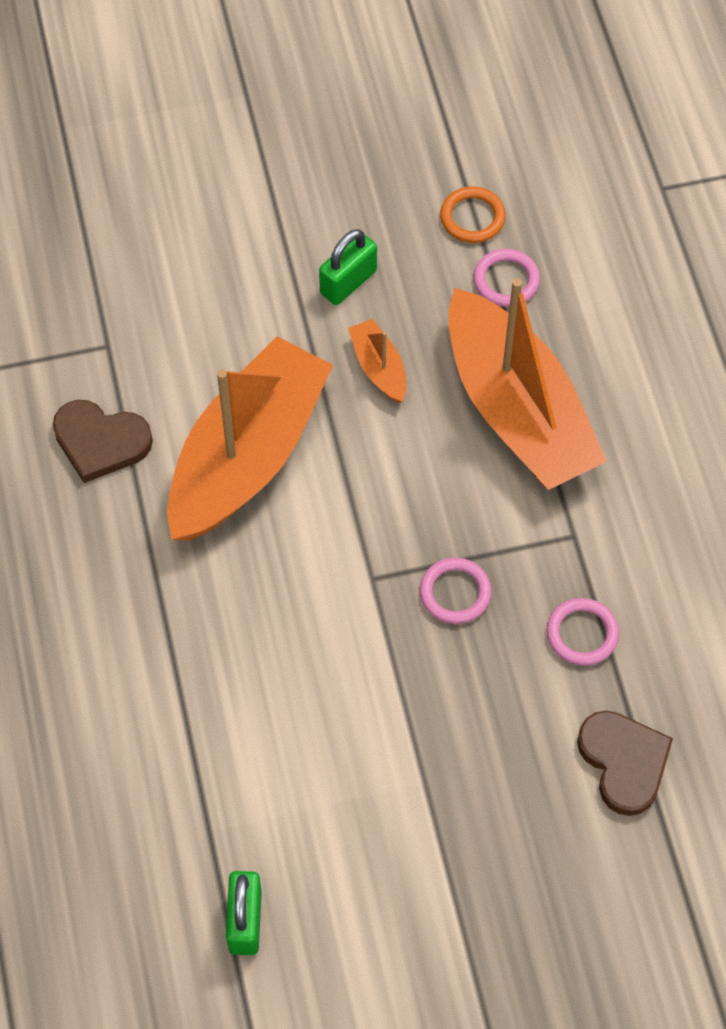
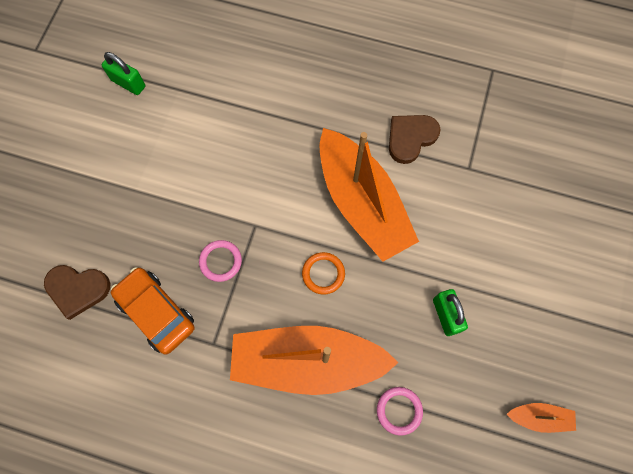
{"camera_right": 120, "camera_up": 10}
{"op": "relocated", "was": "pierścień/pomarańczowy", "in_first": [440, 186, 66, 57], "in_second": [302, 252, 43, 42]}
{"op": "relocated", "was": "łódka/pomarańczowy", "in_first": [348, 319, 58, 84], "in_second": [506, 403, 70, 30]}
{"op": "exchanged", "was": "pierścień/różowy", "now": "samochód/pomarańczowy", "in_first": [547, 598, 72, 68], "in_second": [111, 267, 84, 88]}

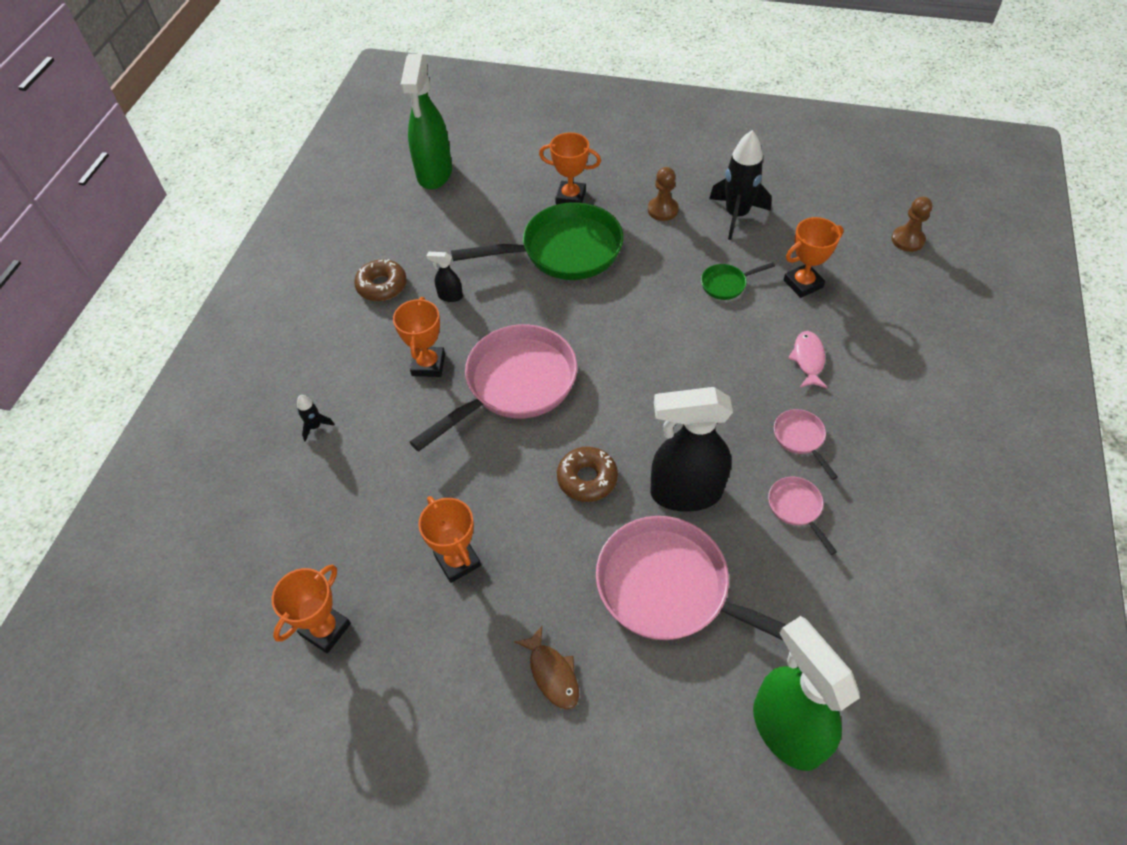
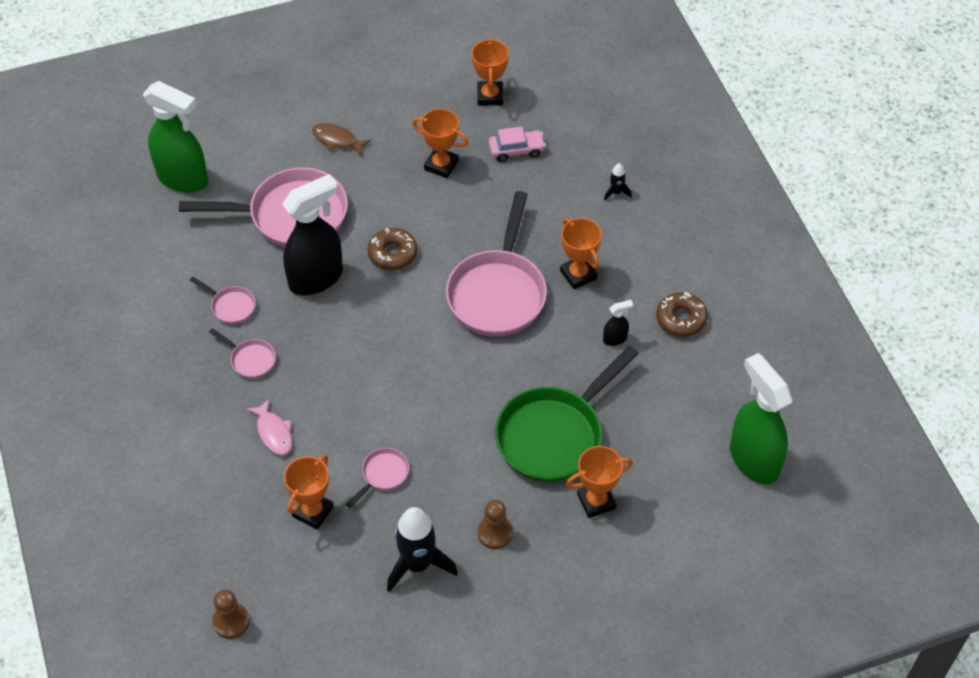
{"camera_right": 145, "camera_up": 0}
{"op": "colour", "was": "patelnia/zielony", "now": "patelnia/różowy", "in_first": [701, 262, 74, 38], "in_second": [345, 448, 64, 60]}
{"op": "appeared", "now": "samochód/różowy", "in_second": [489, 127, 57, 35]}

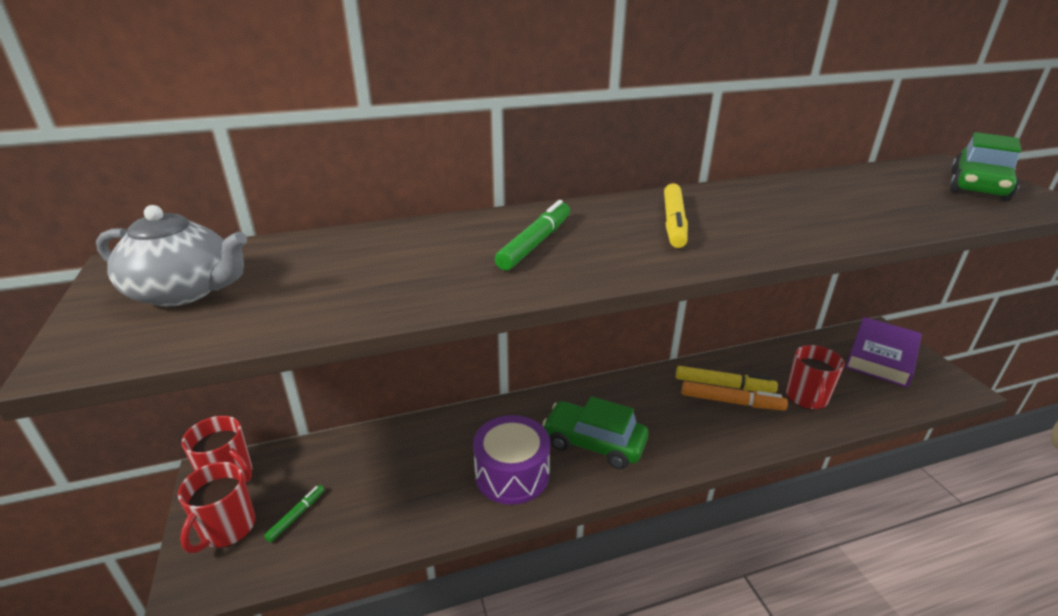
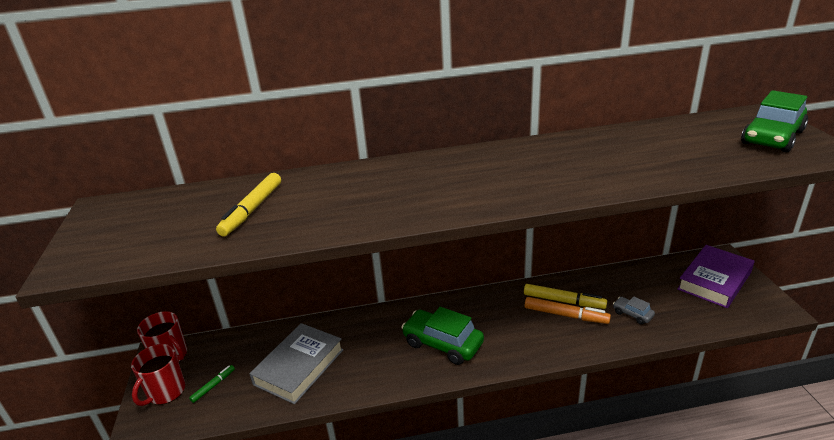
{"camera_right": 10, "camera_up": 0}
{"op": "relocated", "was": "flamaster/żółty", "in_first": [664, 183, 24, 65], "in_second": [216, 173, 65, 63]}
{"op": "missing", "was": "flamaster/zielony", "in_first": [495, 200, 75, 70]}
{"op": "missing", "was": "imbryk/szary", "in_first": [96, 205, 151, 102]}
{"op": "exchanged", "was": "kubek/czerwony", "now": "samochód/szary", "in_first": [786, 345, 58, 65], "in_second": [613, 296, 42, 29]}
{"op": "missing", "was": "bęben/fioletowy", "in_first": [473, 415, 77, 90]}
{"op": "appeared", "now": "książka/szary", "in_second": [249, 323, 95, 81]}

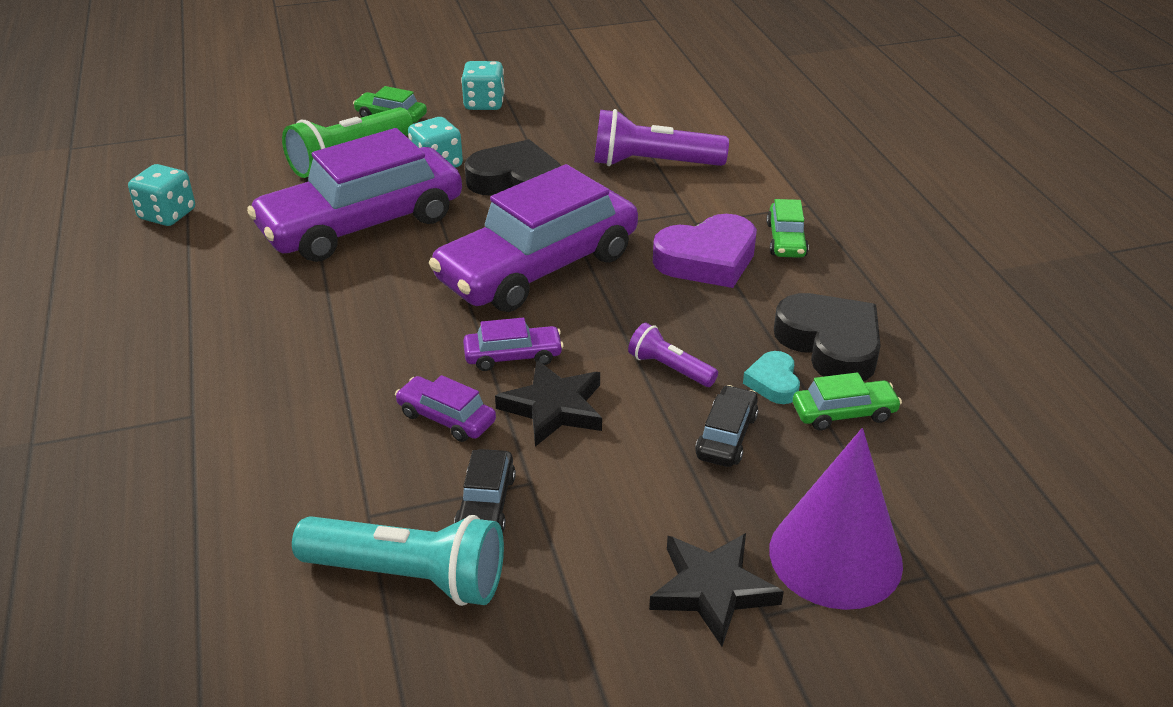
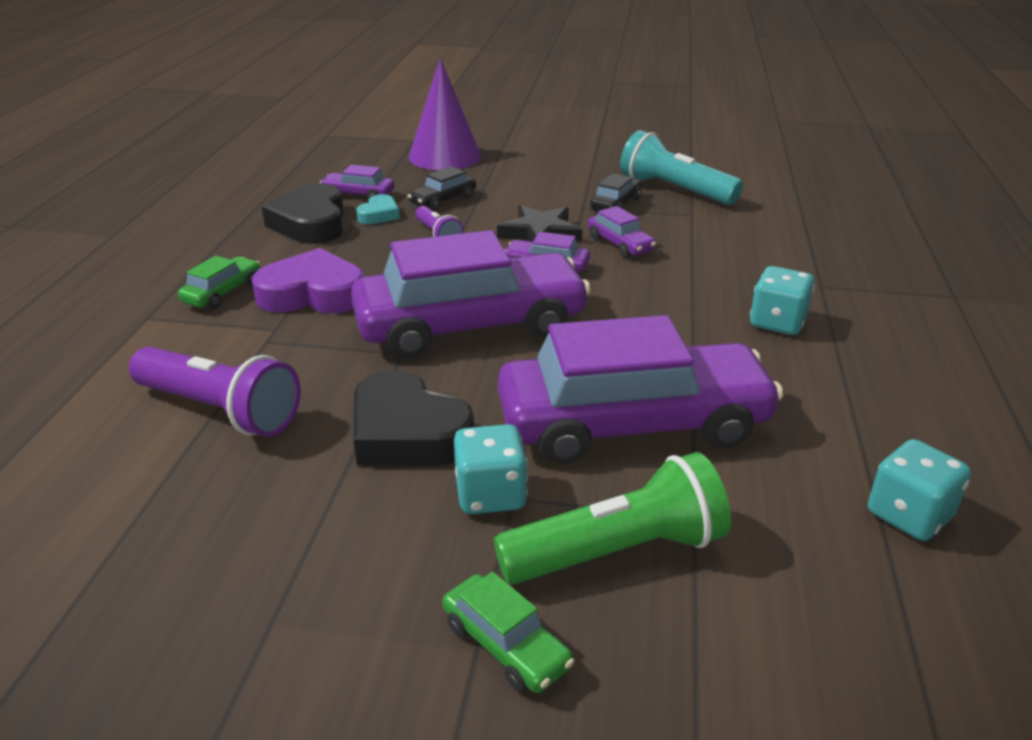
{"camera_right": -155, "camera_up": -5}
{"op": "relocated", "was": "kostka do gry/turkusowy", "in_first": [461, 61, 44, 49], "in_second": [750, 266, 65, 69]}
{"op": "colour", "was": "samochód/zielony", "now": "samochód/fioletowy", "in_first": [793, 372, 109, 59], "in_second": [320, 165, 74, 34]}
{"op": "missing", "was": "gwiazda/czarny", "in_first": [649, 533, 135, 113]}

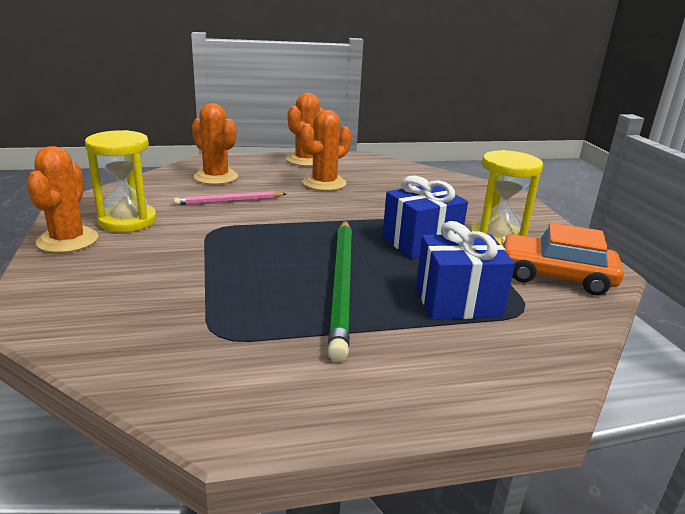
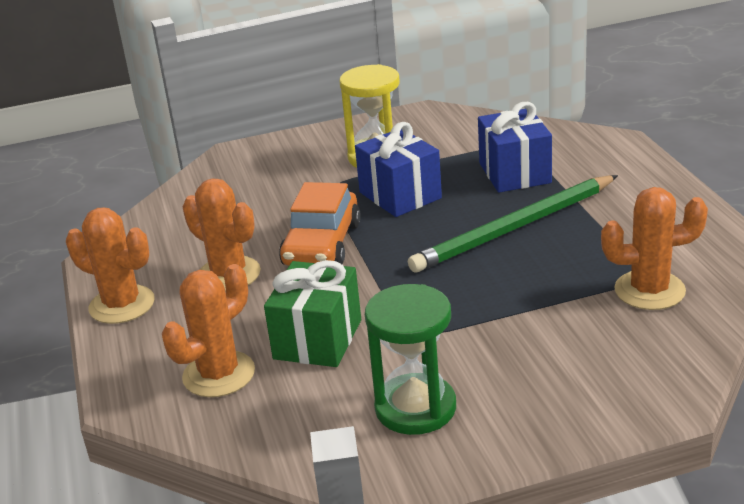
{"camera_right": -90, "camera_up": 5}
{"op": "colour", "was": "klepsydra/żółty", "now": "klepsydra/zielony", "in_first": [85, 130, 72, 102], "in_second": [365, 284, 91, 151]}
{"op": "relocated", "was": "kaktus/pomarańczowy", "in_first": [26, 146, 72, 107], "in_second": [601, 187, 107, 123]}
{"op": "exchanged", "was": "ołówek/różowy", "now": "prezent/zielony", "in_first": [174, 191, 112, 14], "in_second": [264, 260, 97, 107]}
{"op": "spun", "was": "ołówek/zielony", "in_first": [328, 221, 24, 141], "in_second": [408, 175, 210, 98], "clockwise": 150}
{"op": "relocated", "was": "samochód/pomarańczowy", "in_first": [501, 223, 123, 72], "in_second": [279, 182, 82, 84]}

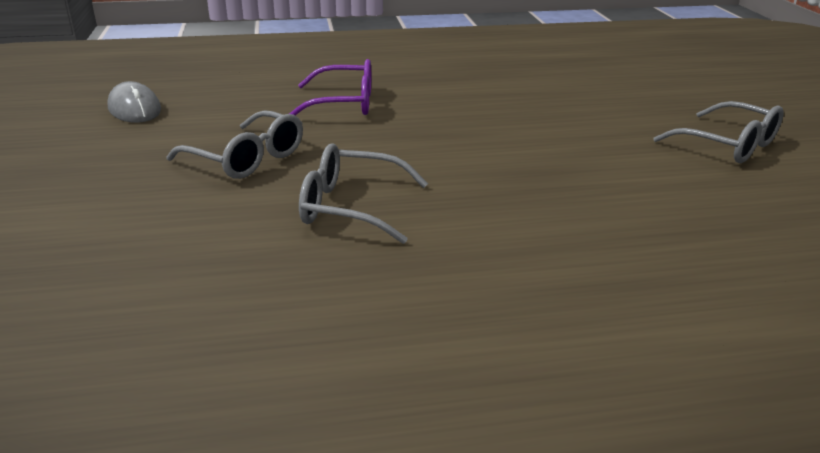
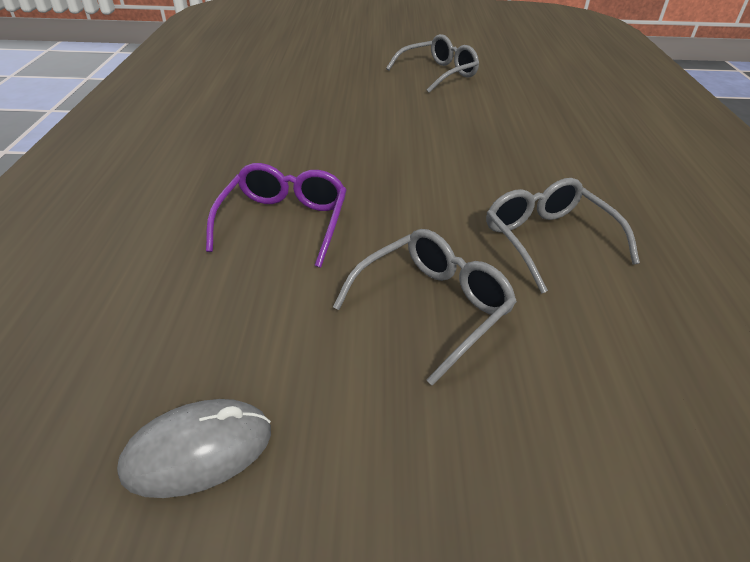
{"camera_right": -80, "camera_up": 10}
{"op": "spun", "was": "okulary/szary", "in_first": [299, 144, 129, 100], "in_second": [486, 178, 154, 115], "clockwise": 135}

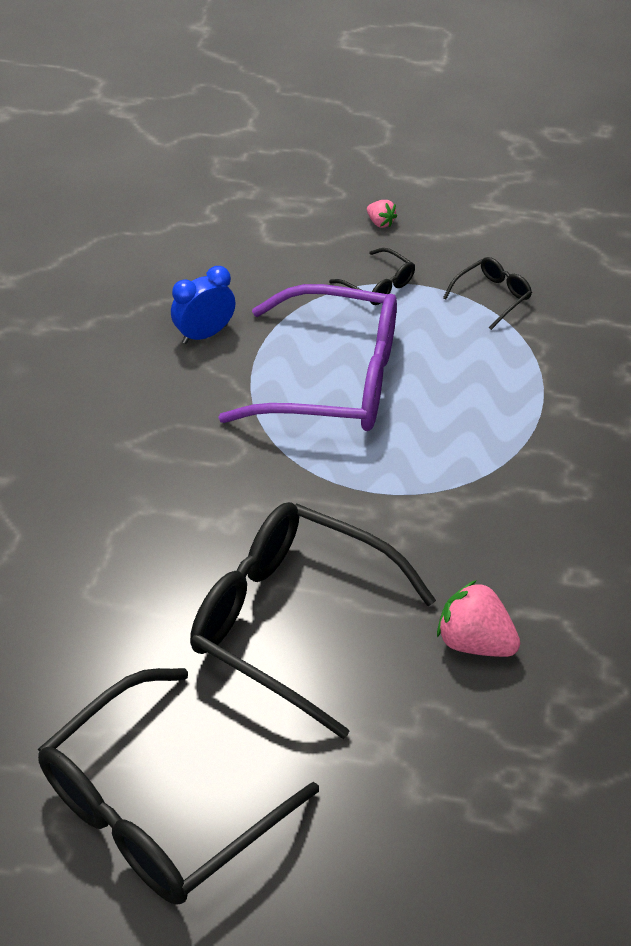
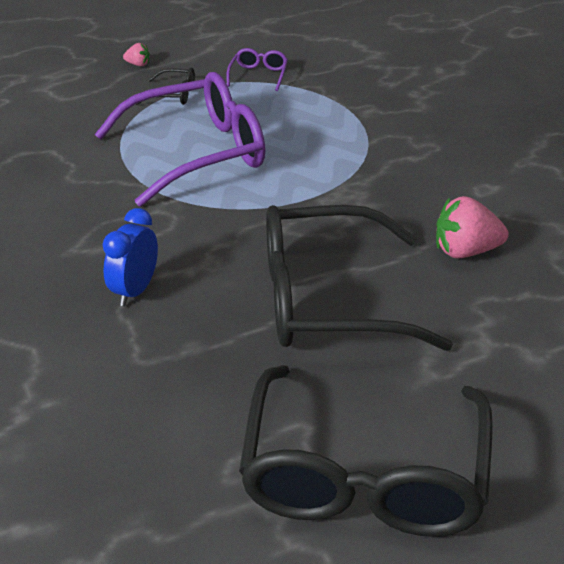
{"camera_right": -35, "camera_up": -10}
{"op": "colour", "was": "okulary/czarny", "now": "okulary/fioletowy", "in_first": [443, 257, 89, 73], "in_second": [227, 48, 61, 43]}
{"op": "relocated", "was": "budzik/niebieski", "in_first": [171, 266, 65, 78], "in_second": [103, 208, 55, 98]}

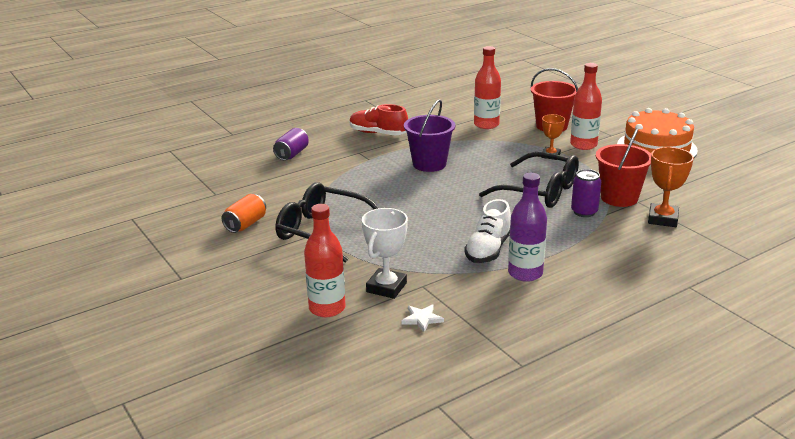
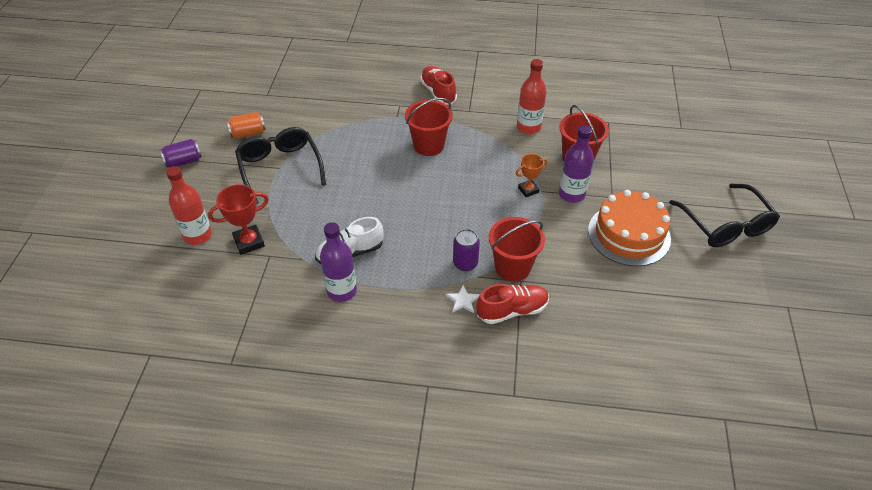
{"camera_right": 40, "camera_up": 20}
{"op": "colour", "was": "butelka/czerwony", "now": "butelka/fioletowy", "in_first": [570, 63, 32, 87], "in_second": [559, 125, 35, 78]}
{"op": "colour", "was": "wiadro/fioletowy", "now": "wiadro/czerwony", "in_first": [404, 99, 51, 73], "in_second": [405, 98, 48, 58]}
{"op": "relocated", "was": "puszka/fioletowy", "in_first": [273, 128, 36, 32], "in_second": [160, 139, 42, 29]}
{"op": "exchanged", "was": "puchar/pomarańczowy", "now": "but/czerwony", "in_first": [648, 147, 46, 80], "in_second": [476, 284, 73, 40]}
{"op": "relocated", "was": "okulary/czarny", "in_first": [479, 152, 100, 56], "in_second": [669, 183, 111, 64]}
{"op": "colour", "was": "puchar/biały", "now": "puchar/czerwony", "in_first": [362, 208, 46, 91], "in_second": [208, 184, 61, 71]}
{"op": "relocated", "was": "gwiazda/biały", "in_first": [402, 304, 42, 28], "in_second": [446, 285, 34, 28]}

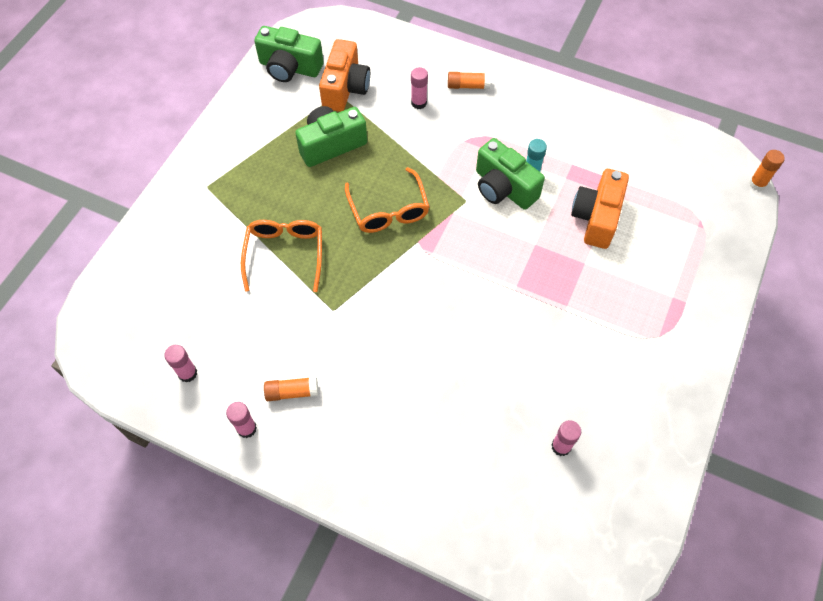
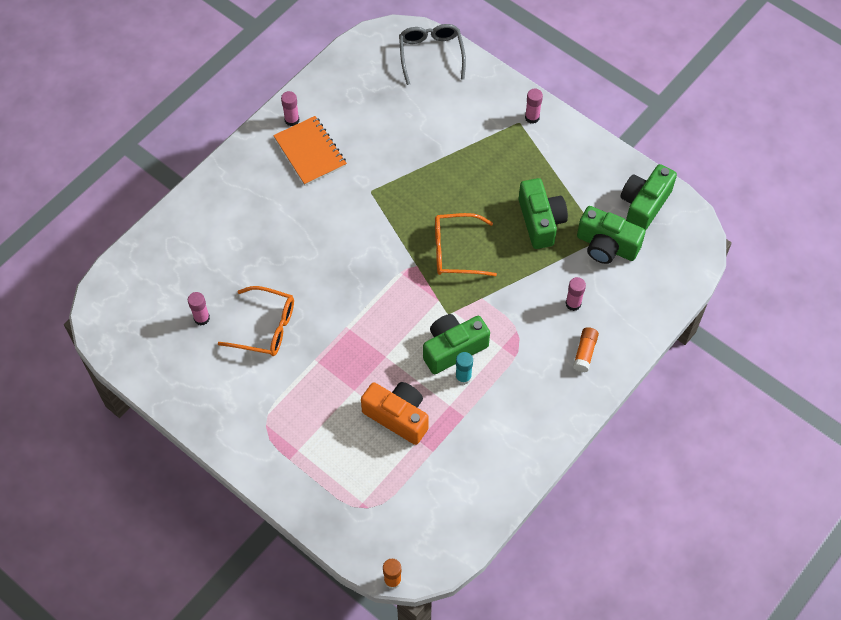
{"camera_right": 105, "camera_up": 0}
{"op": "colour", "was": "aparat fotograficzny/pomarańczowy", "now": "aparat fotograficzny/zielony", "in_first": [319, 39, 51, 73], "in_second": [577, 206, 69, 58]}
{"op": "relocated", "was": "okulary/pomarańczowy", "in_first": [241, 220, 81, 72], "in_second": [217, 286, 77, 70]}
{"op": "relocated", "was": "klej w sztyfcie/różowy", "in_first": [164, 345, 33, 37], "in_second": [525, 89, 18, 35]}
{"op": "exchanged", "was": "klej w sztyfcie/pomarańczowy", "now": "zeszyt/pomarańczowy", "in_first": [264, 377, 54, 24], "in_second": [273, 116, 74, 69]}
{"op": "appeared", "now": "okulary/szary", "in_second": [399, 24, 67, 61]}

